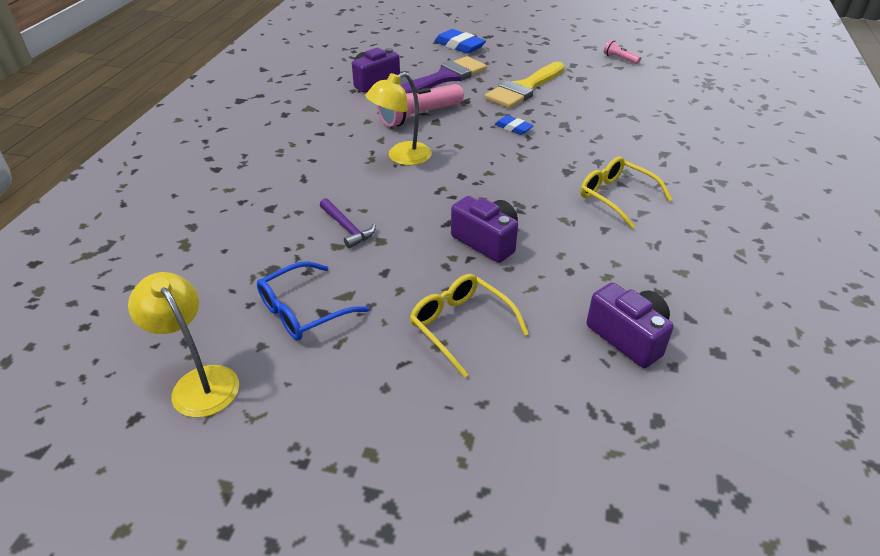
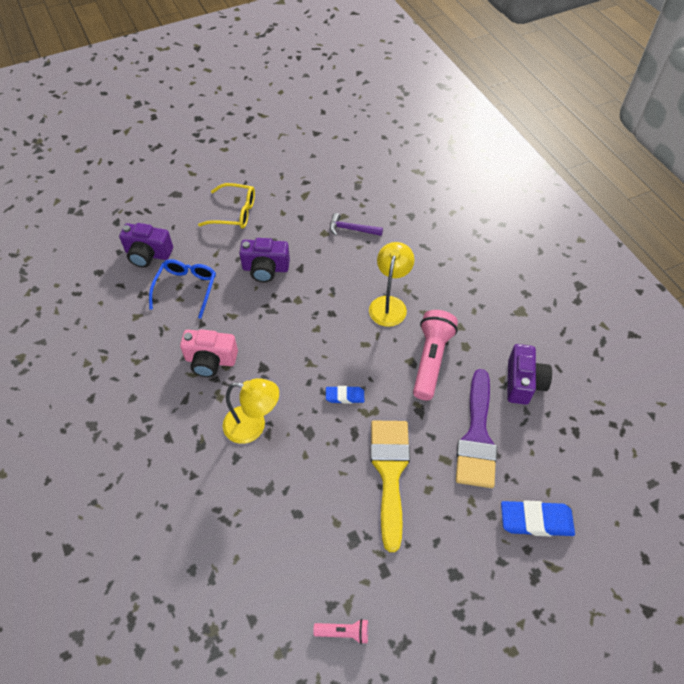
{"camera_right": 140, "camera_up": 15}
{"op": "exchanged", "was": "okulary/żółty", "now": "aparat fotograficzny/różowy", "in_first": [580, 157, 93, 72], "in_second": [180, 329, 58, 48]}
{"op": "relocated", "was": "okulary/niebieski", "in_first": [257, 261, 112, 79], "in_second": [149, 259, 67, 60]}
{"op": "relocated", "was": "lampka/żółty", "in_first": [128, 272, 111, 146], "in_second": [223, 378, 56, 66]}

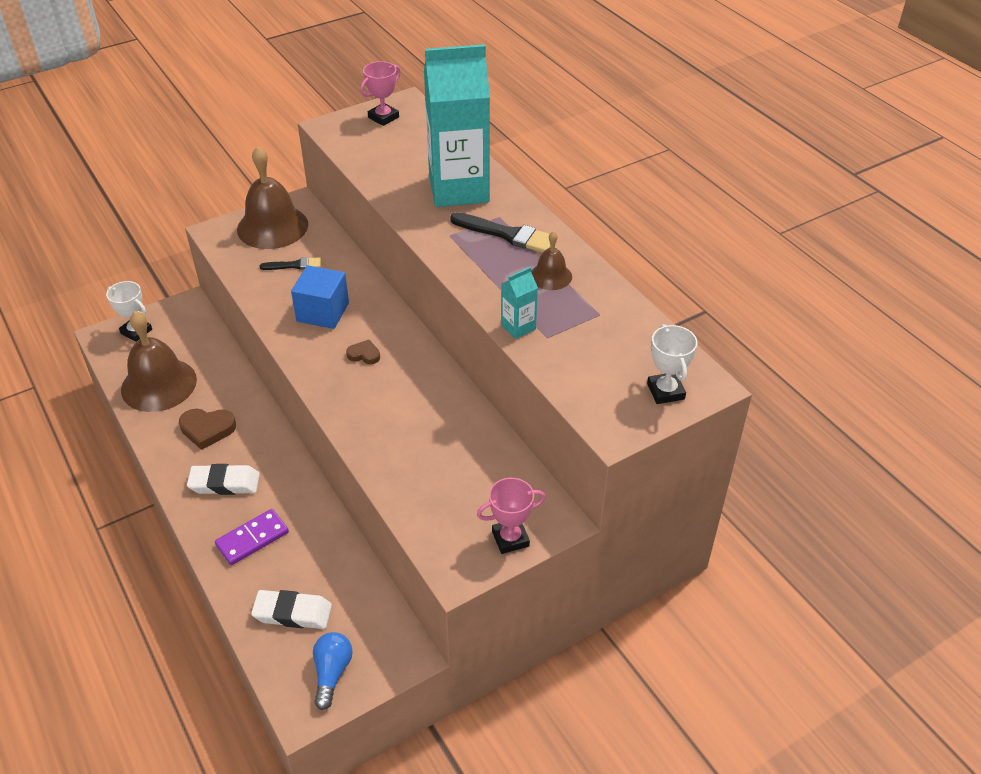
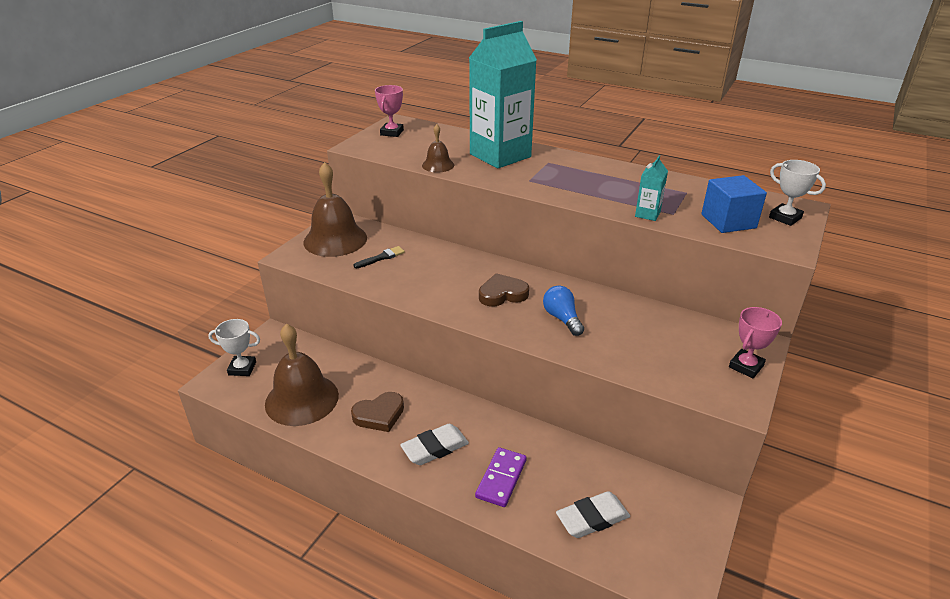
{"camera_right": -30, "camera_up": -10}
{"op": "missing", "was": "pędzel/czarny", "in_first": [450, 212, 100, 41]}
{"op": "relocated", "was": "dzwonek/brązowy", "in_first": [531, 231, 41, 59], "in_second": [422, 124, 32, 49]}
{"op": "relocated", "was": "sześcian/niebieski", "in_first": [291, 265, 58, 64], "in_second": [701, 175, 66, 58]}
{"op": "size", "was": "serce/brązowy", "in_first": [346, 340, 34, 24], "in_second": [479, 273, 50, 34], "ratio": 1.69}
{"op": "relocated", "was": "żarówka/niebieski", "in_first": [313, 632, 40, 78], "in_second": [543, 286, 41, 50]}

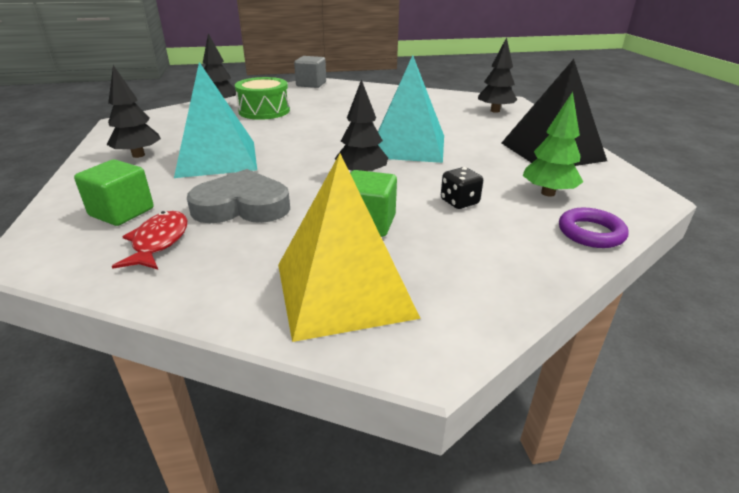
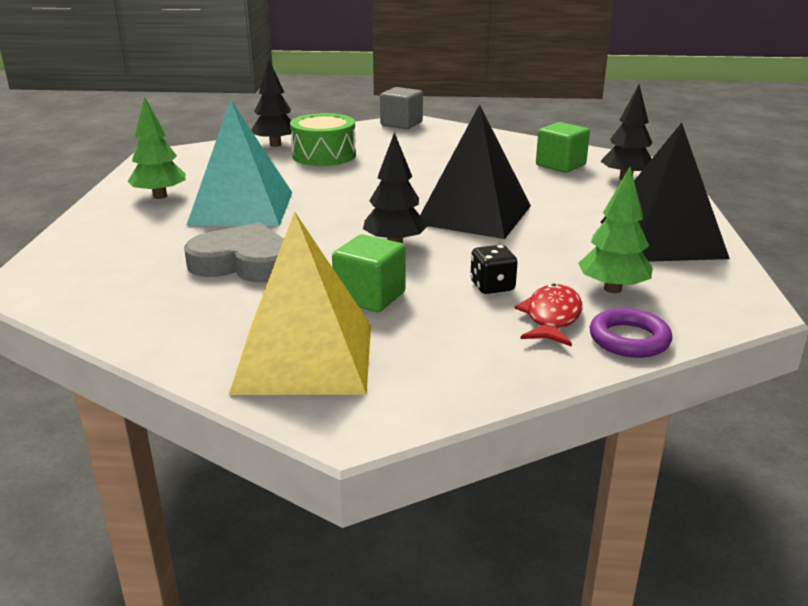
{"camera_right": 15, "camera_up": -5}
{"op": "colour", "was": "piramida/turkusowy", "now": "piramida/czarny", "in_first": [378, 55, 66, 108], "in_second": [420, 104, 111, 135]}
{"op": "colour", "was": "drzewko/czarny", "now": "drzewko/zielony", "in_first": [107, 65, 54, 93], "in_second": [127, 97, 59, 102]}
{"op": "relocated", "was": "sześcian/zielony", "in_first": [74, 159, 80, 67], "in_second": [536, 122, 54, 51]}
{"op": "relocated", "was": "ryba/czerwony", "in_first": [112, 211, 75, 58], "in_second": [514, 283, 68, 64]}

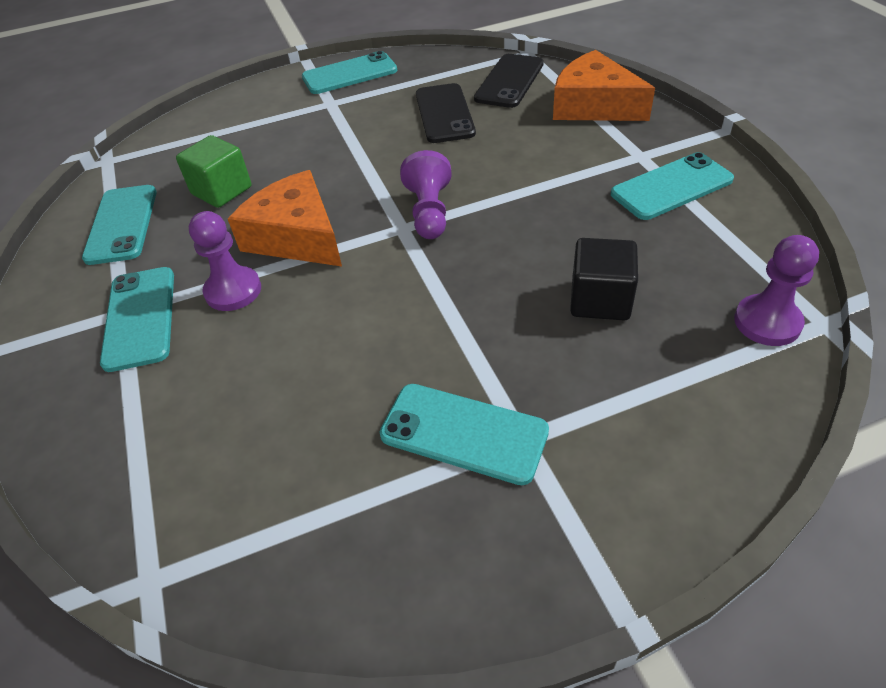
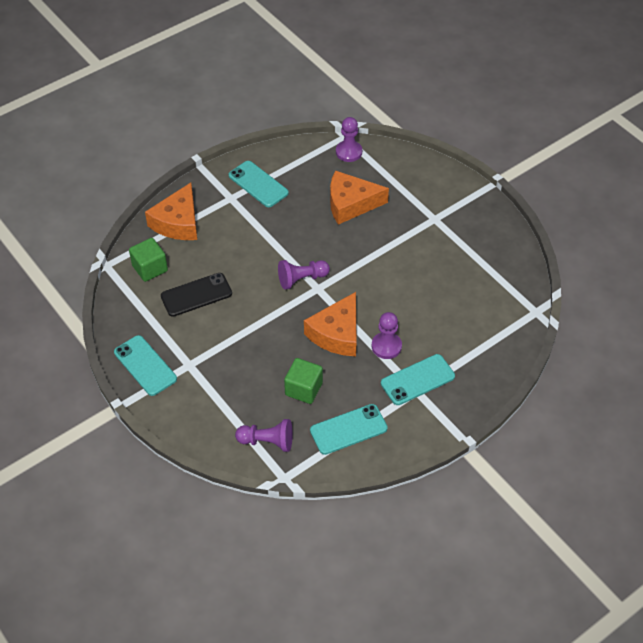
{"camera_right": -110, "camera_up": 5}
{"op": "exchanged", "was": "telefon/czarny", "now": "sześcian/zielony", "in_first": [474, 54, 70, 54], "in_second": [129, 238, 39, 44]}
{"op": "exchanged", "was": "sześcian/czarny", "now": "ser/pomarańczowy", "in_first": [570, 238, 68, 82], "in_second": [330, 170, 59, 55]}
{"op": "missing", "was": "telefon/turkusowy", "in_first": [380, 384, 169, 101]}
{"op": "appeared", "now": "pionek/fioletowy", "in_second": [235, 419, 58, 33]}

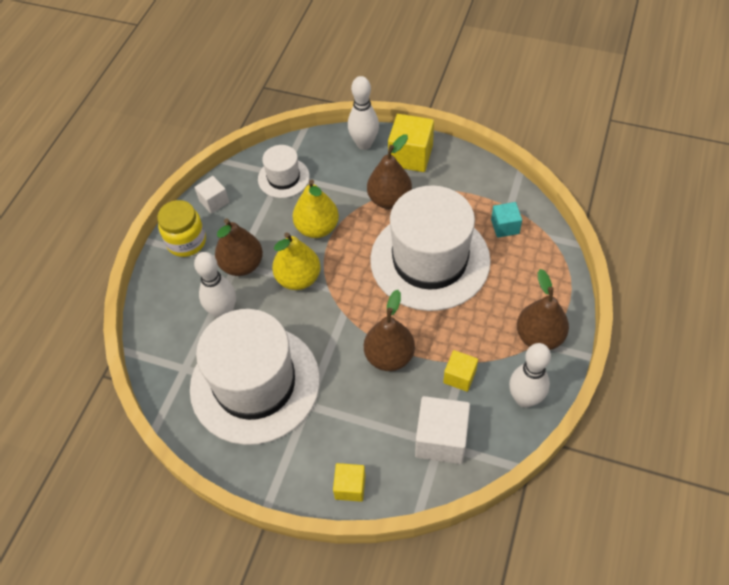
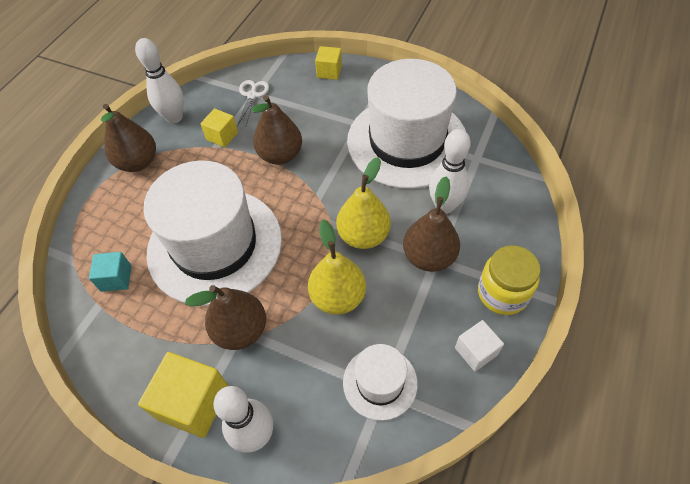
{"camera_right": -175, "camera_up": 0}
{"op": "exchanged", "was": "sześcian/biały", "now": "nożyczki/biały", "in_first": [415, 396, 55, 68], "in_second": [237, 80, 32, 46]}

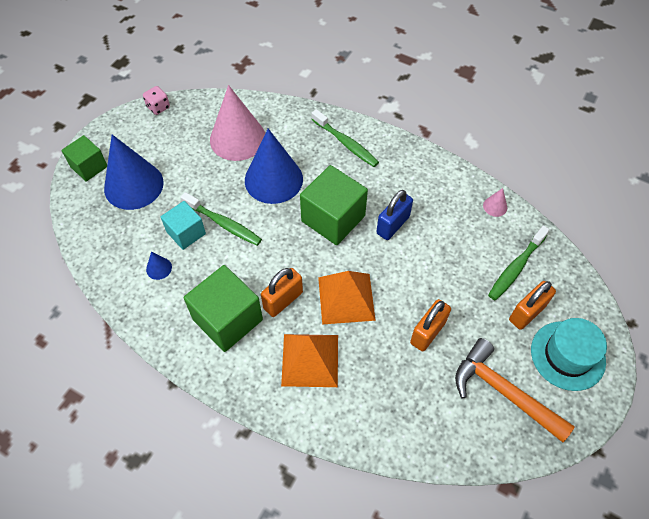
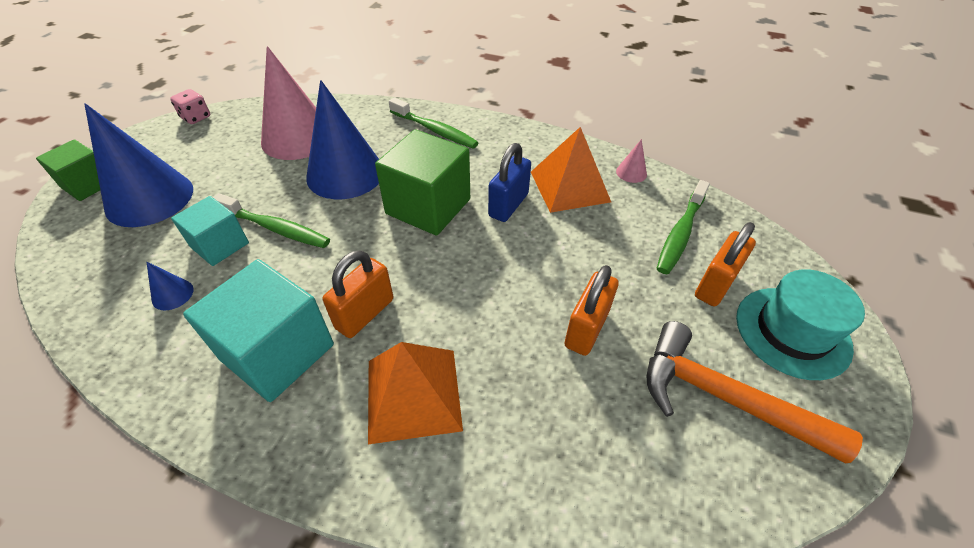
{"camera_right": -10, "camera_up": -10}
{"op": "colour", "was": "sześcian/zielony", "now": "sześcian/turkusowy", "in_first": [184, 265, 79, 87], "in_second": [183, 259, 151, 143]}
{"op": "relocated", "was": "piramida/pomarańczowy", "in_first": [318, 271, 58, 53], "in_second": [531, 127, 80, 86]}

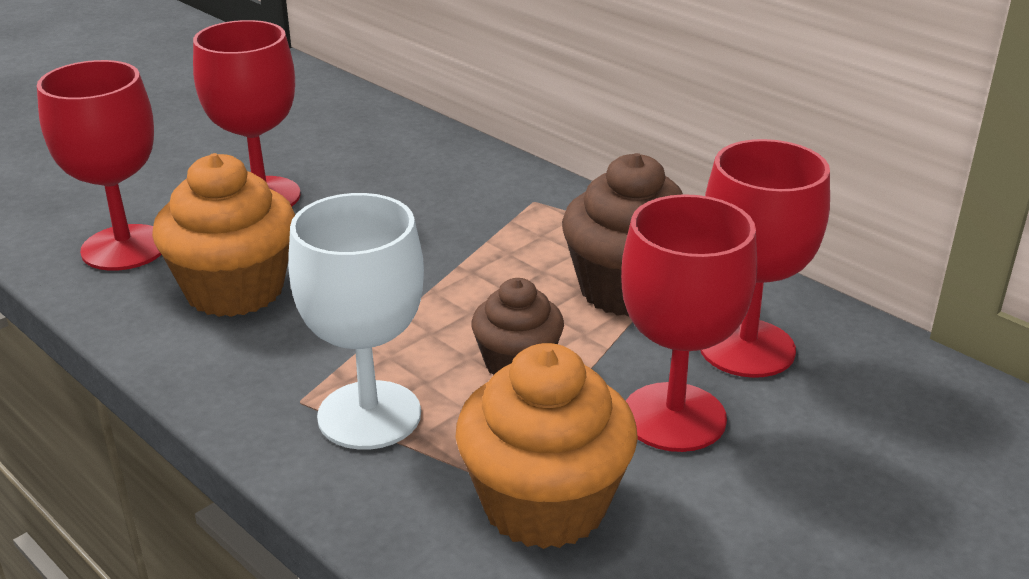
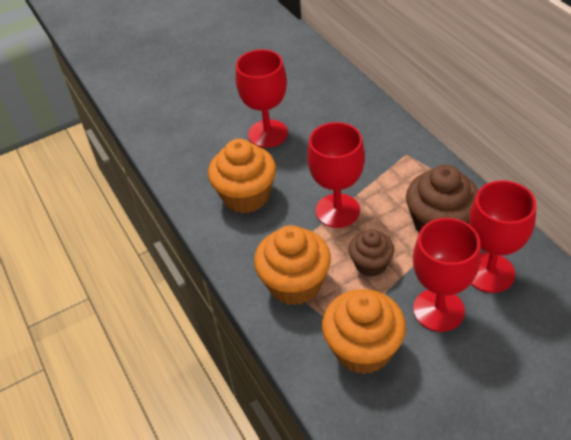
{"camera_right": 20, "camera_up": 15}
{"op": "relocated", "was": "kielich/czerwony", "in_first": [37, 60, 125, 211], "in_second": [307, 122, 58, 106]}
{"op": "exchanged", "was": "kielich/biały", "now": "muffinka/pomarańczowy", "in_first": [288, 193, 136, 257], "in_second": [254, 225, 77, 81]}

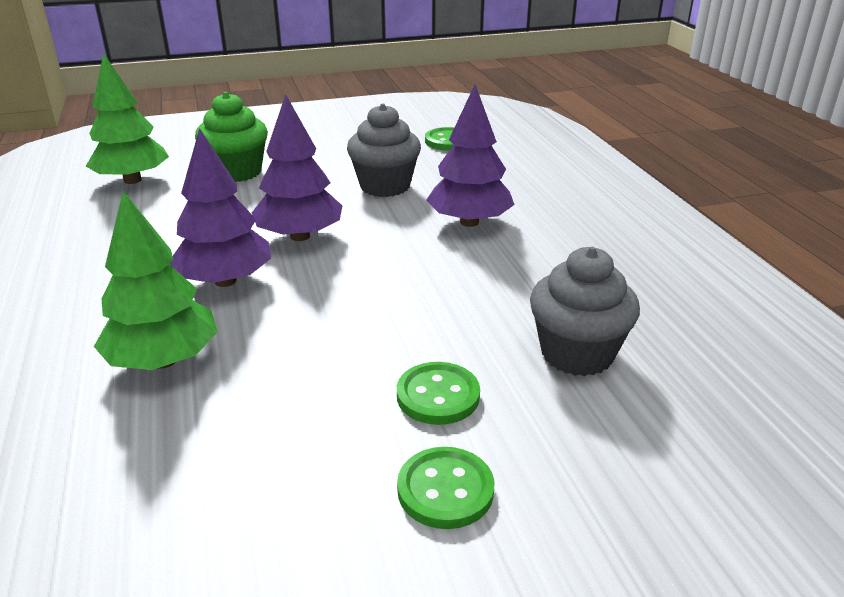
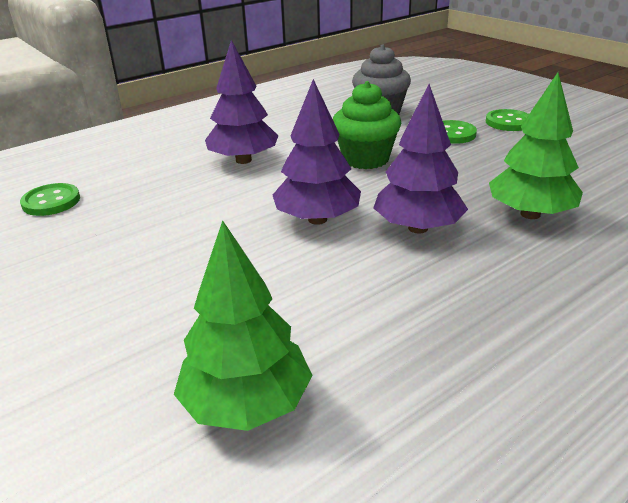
{"camera_right": -110, "camera_up": 0}
{"op": "relocated", "was": "muffinka/zielony", "in_first": [195, 92, 73, 90], "in_second": [333, 81, 68, 88]}
{"op": "missing", "was": "muffinka/szary", "in_first": [347, 103, 74, 94]}

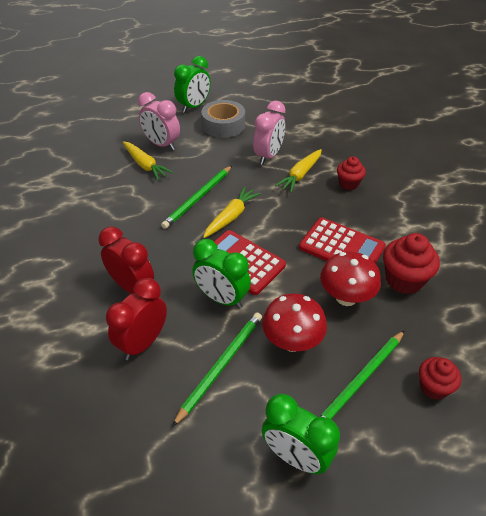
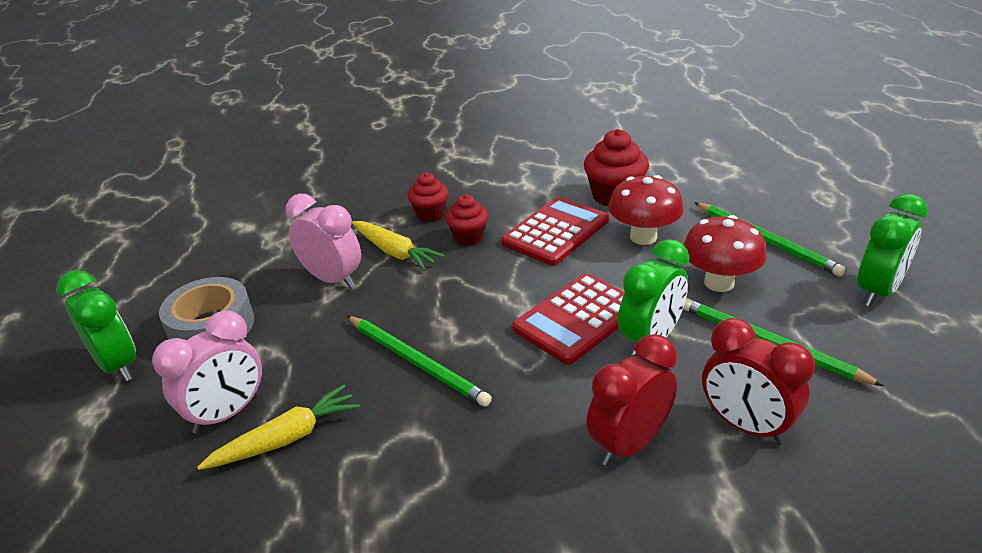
{"camera_right": -80, "camera_up": -10}
{"op": "missing", "was": "marchewka/żółty", "in_first": [203, 186, 58, 52]}
{"op": "relocated", "was": "muffinka/czerwony", "in_first": [419, 357, 42, 43], "in_second": [446, 194, 42, 52]}

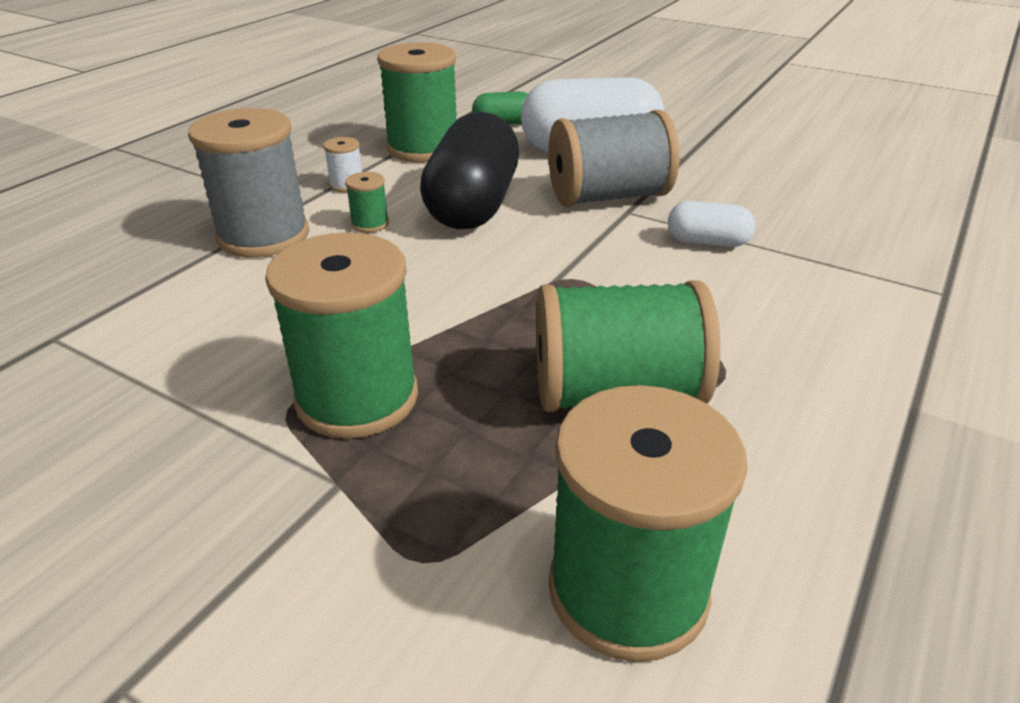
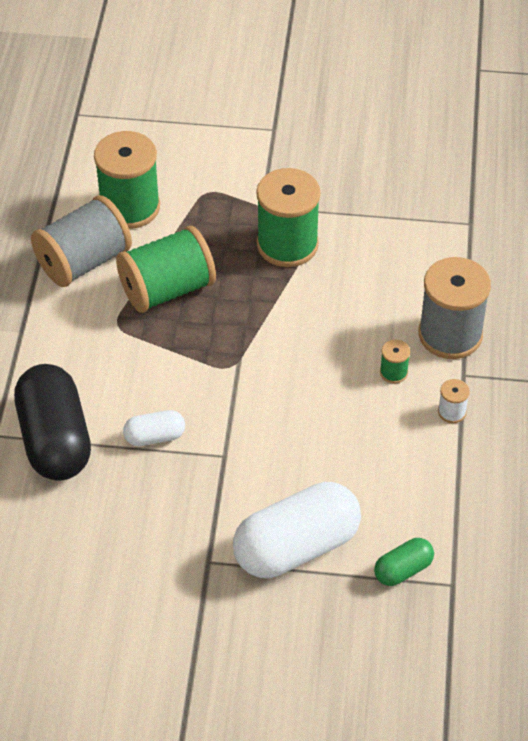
{"camera_right": 155, "camera_up": 15}
{"op": "missing", "was": "szpulka/zielony", "in_first": [377, 42, 80, 120]}
{"op": "relocated", "was": "szpulka/szary", "in_first": [548, 110, 131, 97], "in_second": [31, 195, 101, 92]}
{"op": "relocated", "was": "kapsułka/czarny", "in_first": [420, 112, 99, 117], "in_second": [14, 364, 77, 117]}

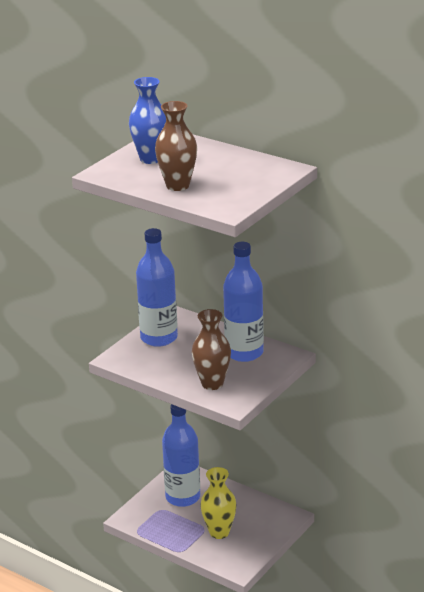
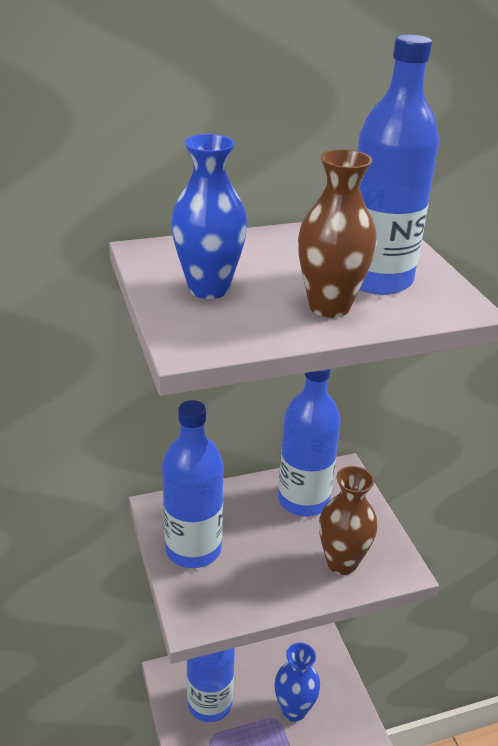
{"camera_right": -55, "camera_up": 5}
{"op": "colour", "was": "wazon/żółty", "now": "wazon/niebieski", "in_first": [200, 467, 37, 72], "in_second": [274, 643, 46, 79]}
{"op": "appeared", "now": "butelka/niebieski", "in_second": [357, 35, 82, 260]}

